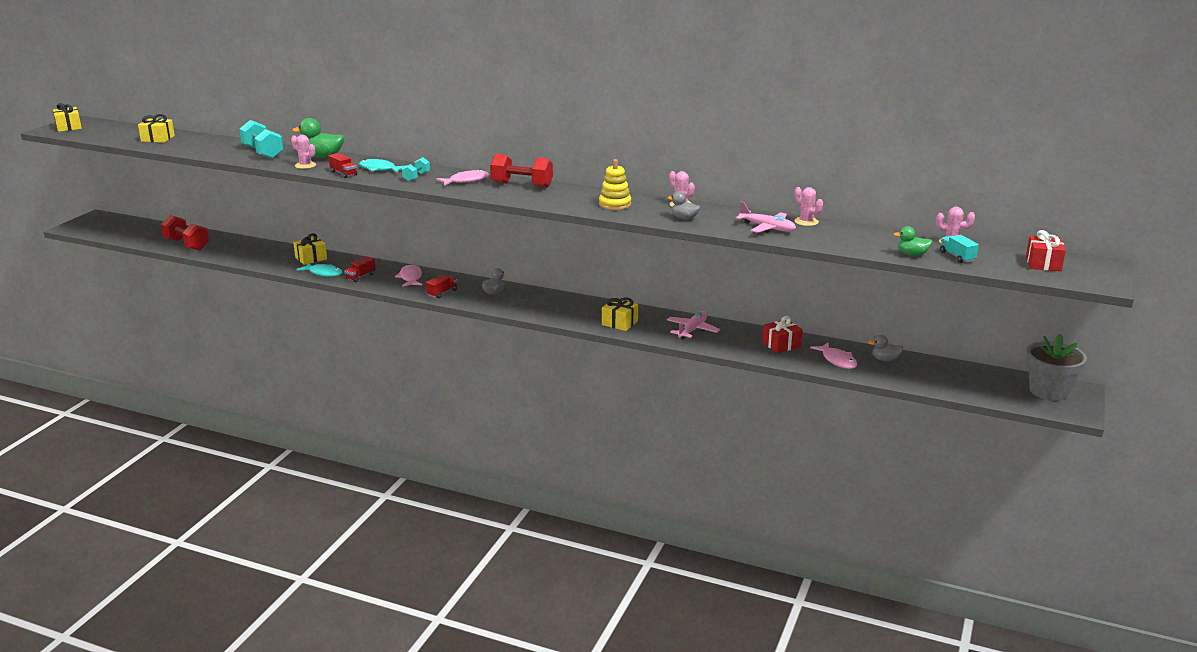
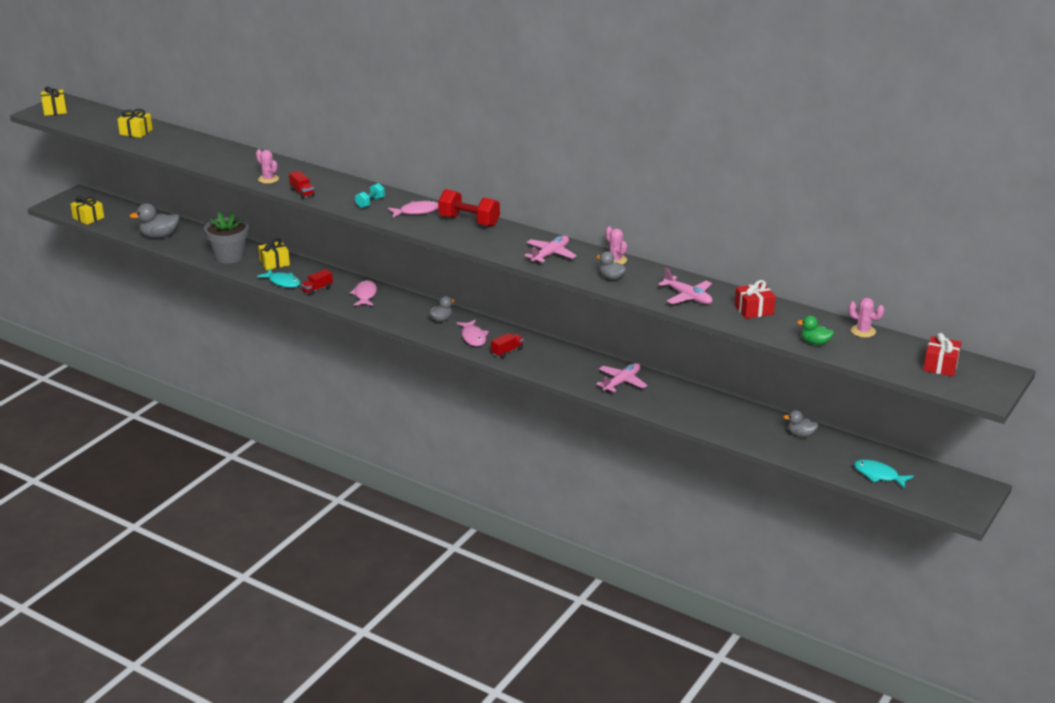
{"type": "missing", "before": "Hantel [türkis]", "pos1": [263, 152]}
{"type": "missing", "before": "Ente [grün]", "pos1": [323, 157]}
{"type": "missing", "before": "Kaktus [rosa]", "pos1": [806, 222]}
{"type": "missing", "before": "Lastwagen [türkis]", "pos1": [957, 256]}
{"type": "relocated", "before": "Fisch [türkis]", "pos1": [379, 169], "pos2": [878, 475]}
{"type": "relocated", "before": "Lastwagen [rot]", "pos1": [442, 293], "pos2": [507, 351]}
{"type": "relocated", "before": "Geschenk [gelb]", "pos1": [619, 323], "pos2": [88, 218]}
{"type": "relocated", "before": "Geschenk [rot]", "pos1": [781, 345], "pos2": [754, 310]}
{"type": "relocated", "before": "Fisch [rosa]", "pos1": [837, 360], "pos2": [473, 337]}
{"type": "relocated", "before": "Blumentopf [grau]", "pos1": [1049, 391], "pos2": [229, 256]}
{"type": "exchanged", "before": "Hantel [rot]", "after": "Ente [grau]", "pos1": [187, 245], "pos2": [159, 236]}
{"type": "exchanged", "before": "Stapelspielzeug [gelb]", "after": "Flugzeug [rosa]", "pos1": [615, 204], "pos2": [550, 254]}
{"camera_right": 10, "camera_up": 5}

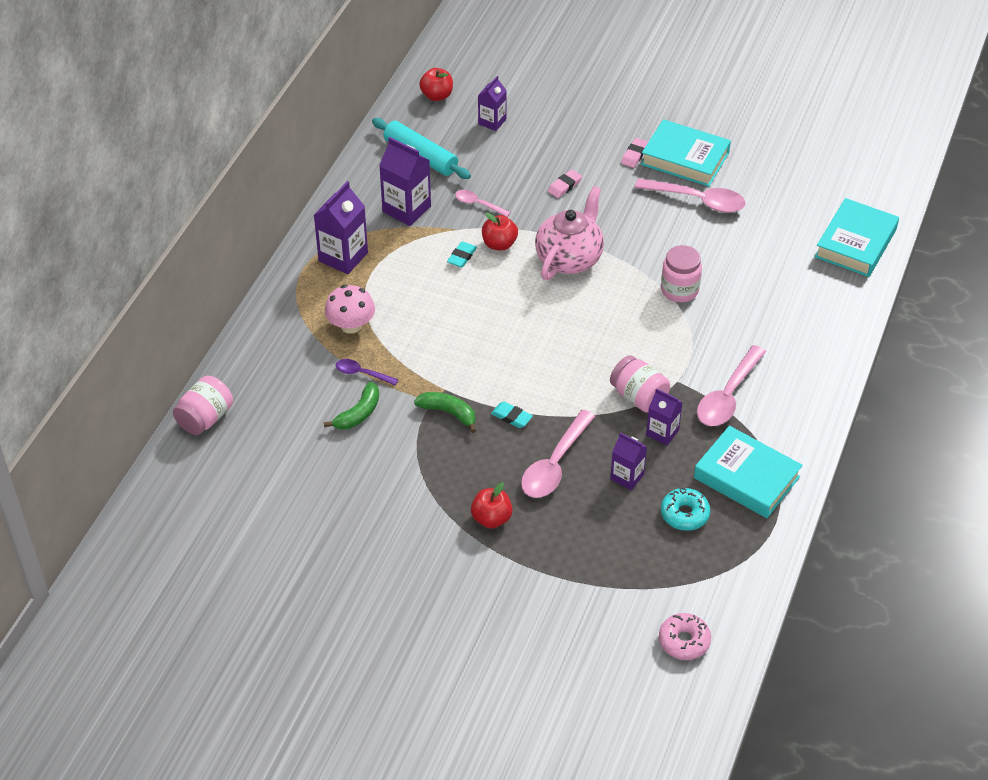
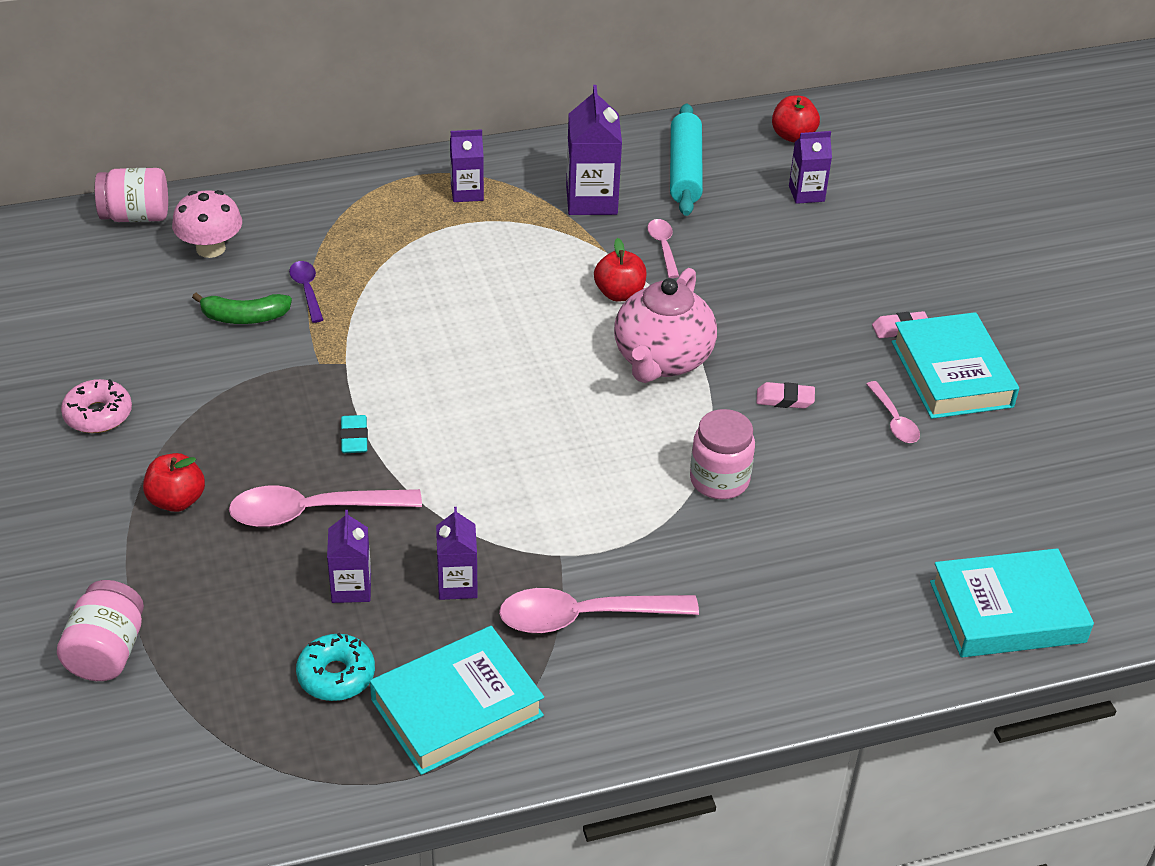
{"type": "missing", "before": "Banane [grün]", "pos1": [448, 413]}
{"type": "missing", "before": "Radiergummi [türkis]", "pos1": [462, 257]}
{"type": "relocated", "before": "Pilz [rosa]", "pos1": [351, 325], "pos2": [210, 248]}
{"type": "relocated", "before": "Radiergummi [rosa]", "pos1": [564, 186], "pos2": [785, 399]}
{"type": "relocated", "before": "Einmachglas [rosa]", "pos1": [638, 397], "pos2": [106, 652]}
{"type": "relocated", "before": "Donut [rosa]", "pos1": [684, 641], "pos2": [98, 414]}
{"type": "spun", "before": "Teekanne [rosa]", "pos1": [569, 258], "pos2": [662, 360], "turn": 120}
{"type": "spun", "before": "Buch [türkis]", "pos1": [746, 477], "pos2": [456, 707], "turn": 60}
{"type": "size", "before": "Getränkekarton [lila]", "pos1": [343, 257], "pos2": [467, 192], "scale": 0.62}
{"type": "size", "before": "Löffel [rosa]", "pos1": [698, 200], "pos2": [894, 420], "scale": 0.54}
{"camera_right": 50, "camera_up": -5}

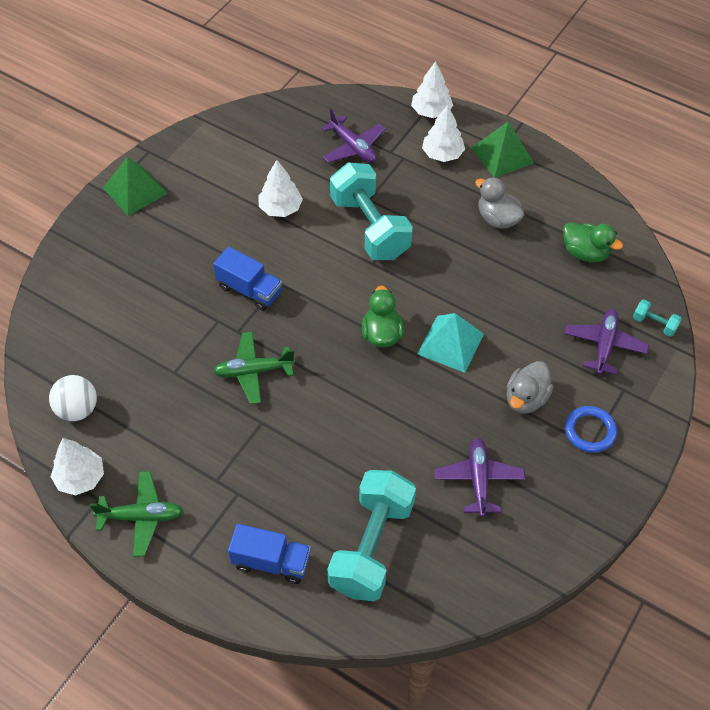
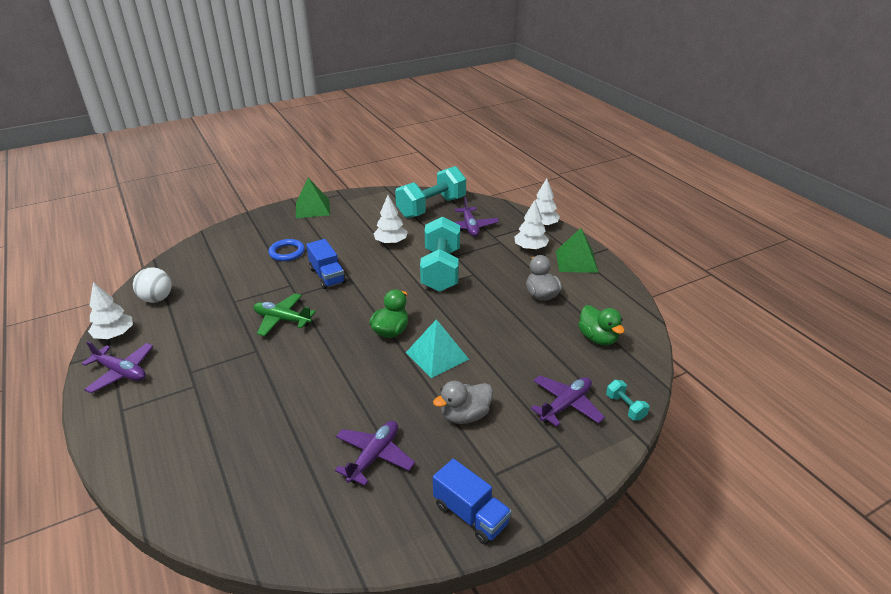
{"type": "relocated", "before": "Lastwagen [blau]", "pos1": [271, 562], "pos2": [470, 514]}
{"type": "relocated", "before": "Hantel [türkis]", "pos1": [371, 546], "pos2": [431, 207]}
{"type": "relocated", "before": "Ring [blau]", "pos1": [590, 431], "pos2": [287, 252]}
{"type": "colour", "before": "Flugzeug [grün]", "after": "Flugzeug [lila]", "pos1": [141, 517], "pos2": [121, 372]}
{"camera_right": 30, "camera_up": -20}

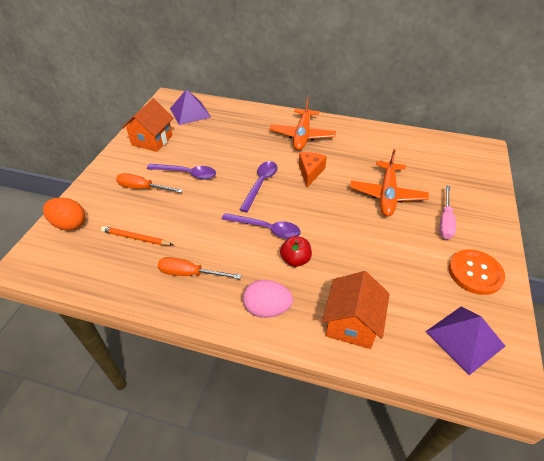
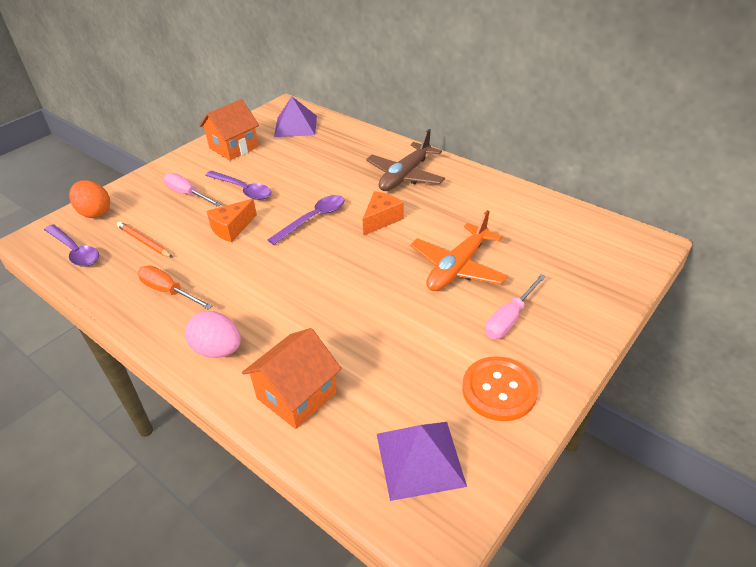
{"type": "missing", "before": "Apfel [rot]", "pos1": [295, 260]}
{"type": "appeared", "after": "Käse [orange]", "pos2": [232, 228]}
{"type": "relocated", "before": "Löffel [lila]", "pos1": [266, 229], "pos2": [75, 251]}
{"type": "colour", "before": "Schraubenzieher [orange]", "after": "Schraubenzieher [rosa]", "pos1": [143, 188], "pos2": [188, 194]}
{"type": "colour", "before": "Flugzeug [orange]", "after": "Flugzeug [braun]", "pos1": [302, 135], "pos2": [405, 176]}
{"camera_right": 25, "camera_up": -5}

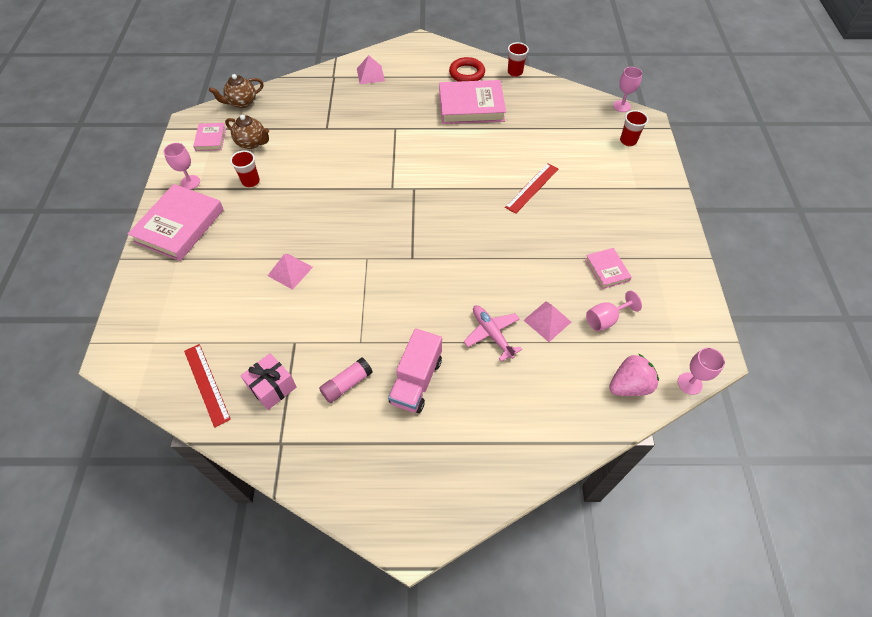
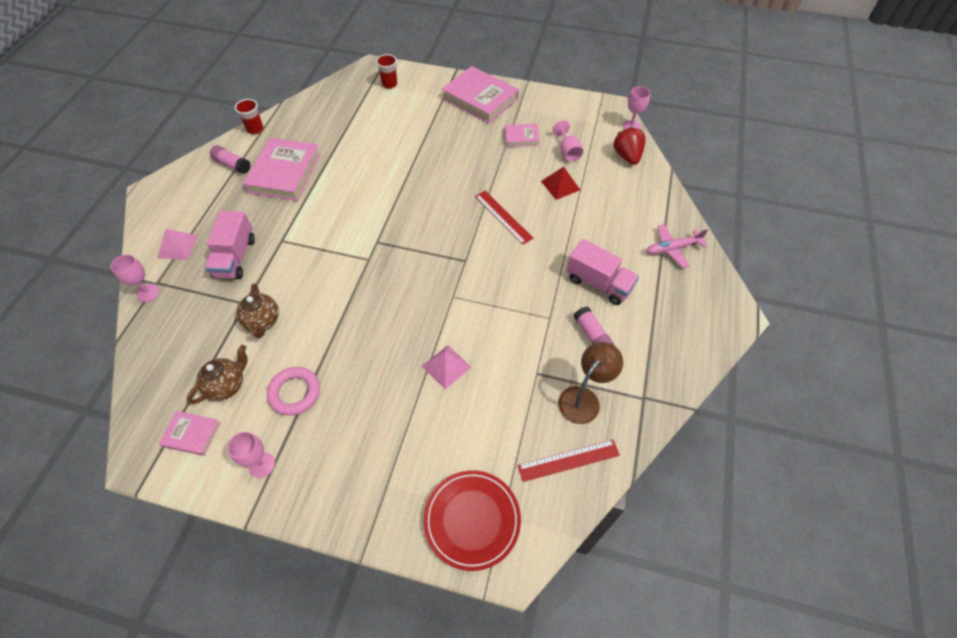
{"type": "appeared", "after": "Lastwagen [rosa]", "pos2": [235, 257]}
{"type": "appeared", "after": "Teller [rot]", "pos2": [472, 520]}
{"type": "relocated", "before": "Buch [rosa]", "pos1": [179, 226], "pos2": [480, 98]}
{"type": "relocated", "before": "Teekanne [braun]", "pos1": [242, 103], "pos2": [262, 321]}
{"type": "relocated", "before": "Flugzeug [rosa]", "pos1": [492, 334], "pos2": [672, 249]}
{"type": "relocated", "before": "Lineal [rot]", "pos1": [532, 188], "pos2": [503, 217]}
{"type": "relocated", "before": "Kelch [rosa]", "pos1": [621, 106], "pos2": [148, 293]}
{"type": "exchanged", "before": "Becher [rot]", "after": "Ring [rosa]", "pos1": [251, 181], "pos2": [295, 393]}
{"type": "exchanged", "before": "Geschenk [rosa]", "after": "Lampe [braun]", "pos1": [272, 387], "pos2": [584, 398]}
{"type": "exchanged", "before": "Ring [rot]", "after": "Klebestift [rosa]", "pos1": [467, 73], "pos2": [232, 165]}
{"type": "colour", "before": "Pyramide [rosa]", "after": "Pyramide [rot]", "pos1": [547, 321], "pos2": [560, 185]}
{"type": "colour", "before": "Erdbeere [rosa]", "after": "Erdbeere [rot]", "pos1": [629, 385], "pos2": [627, 156]}
{"camera_right": -75, "camera_up": 0}

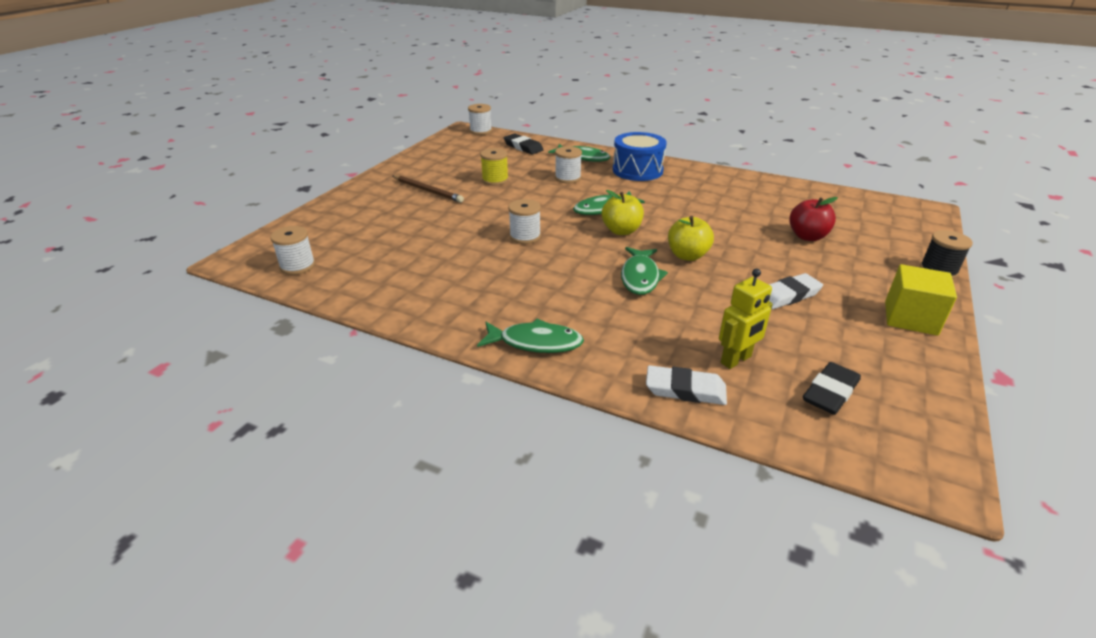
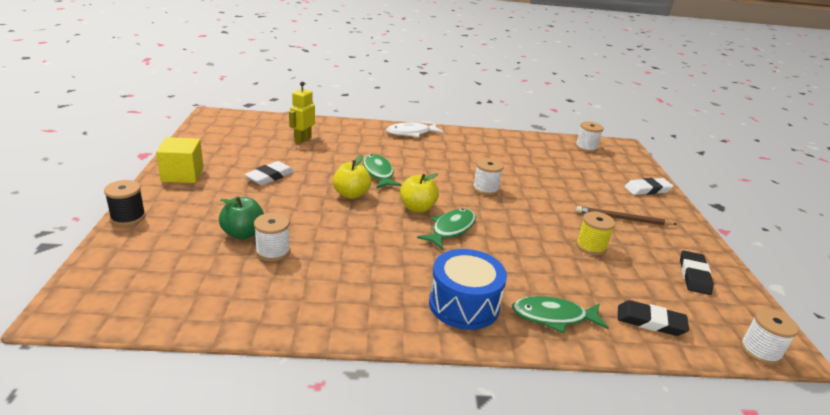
{"type": "relocated", "before": "Garnrolle [weiß]", "pos1": [567, 178], "pos2": [273, 251]}
{"type": "relocated", "before": "Radiergummi [weiß]", "pos1": [685, 390], "pos2": [647, 189]}
{"type": "relocated", "before": "Radiergummi [schwarz]", "pos1": [830, 392], "pos2": [694, 275]}
{"type": "colour", "before": "Fisch [grün]", "after": "Fisch [weiß]", "pos1": [536, 342], "pos2": [411, 133]}
{"type": "colour", "before": "Apfel [rot]", "after": "Apfel [grün]", "pos1": [807, 236], "pos2": [243, 234]}
{"camera_right": 150, "camera_up": -5}

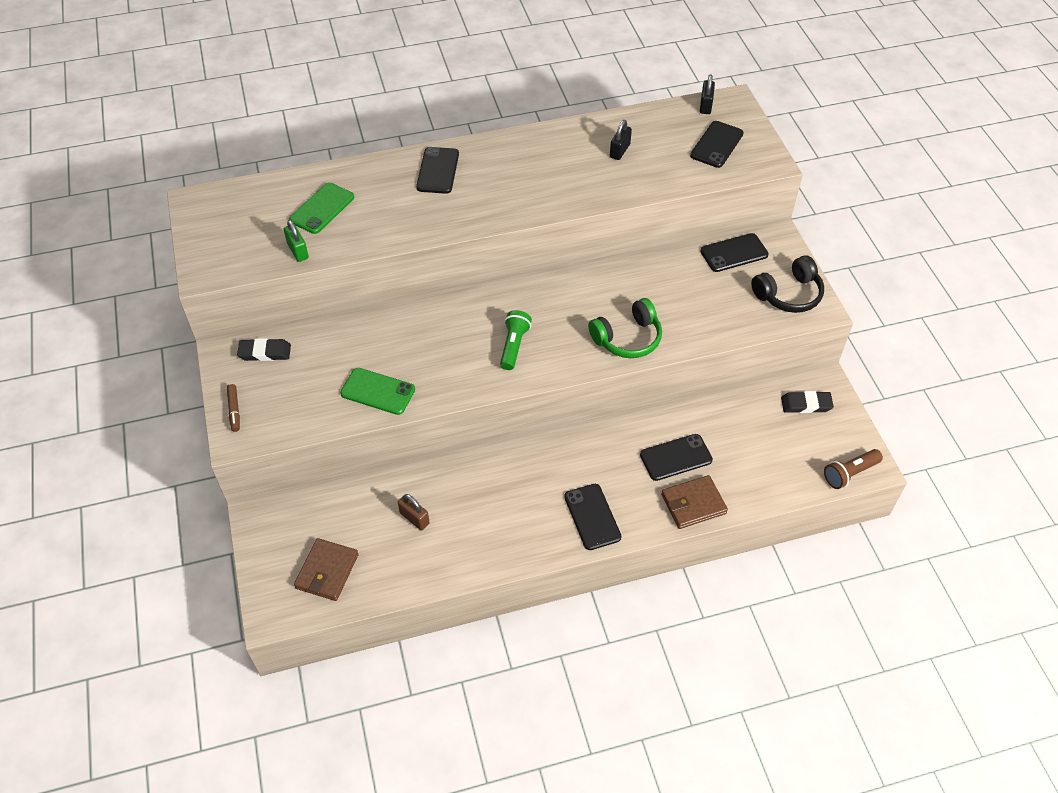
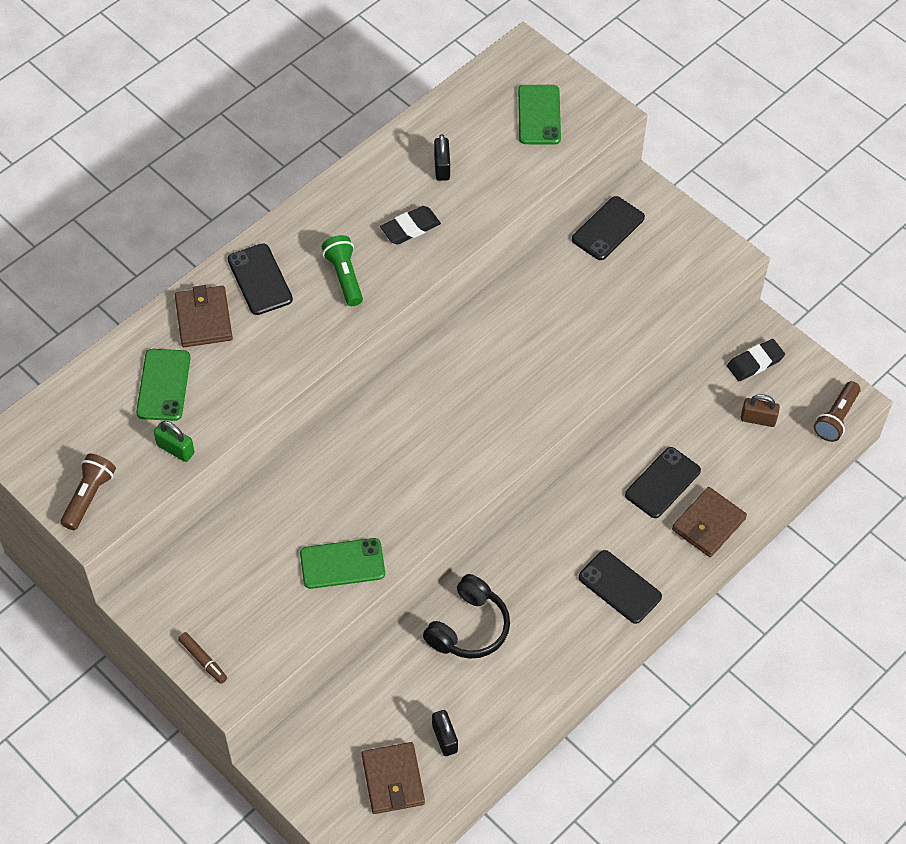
{"type": "missing", "before": "Kopfhörer [grün]", "pos1": [627, 338]}
{"type": "appeared", "after": "Taschenlampe [braun]", "pos2": [89, 497]}
{"type": "appeared", "after": "Geldbörse [braun]", "pos2": [203, 319]}
{"type": "relocated", "before": "Radiergummi [schwarz]", "pos1": [265, 352], "pos2": [410, 228]}
{"type": "relocated", "before": "Vorhängeschloss [braun]", "pos1": [414, 518], "pos2": [758, 419]}
{"type": "relocated", "before": "Taschenlampe [grün]", "pos1": [514, 346], "pos2": [344, 277]}
{"type": "relocated", "before": "Vorhängeschloss [schwarz]", "pos1": [705, 106], "pos2": [444, 738]}
{"type": "relocated", "before": "Kopfhörer [schwarz]", "pos1": [788, 294], "pos2": [469, 628]}
{"type": "colour", "before": "Handy [schwarz]", "after": "Handy [grün]", "pos1": [716, 144], "pos2": [539, 115]}
{"camera_right": -30, "camera_up": 5}

